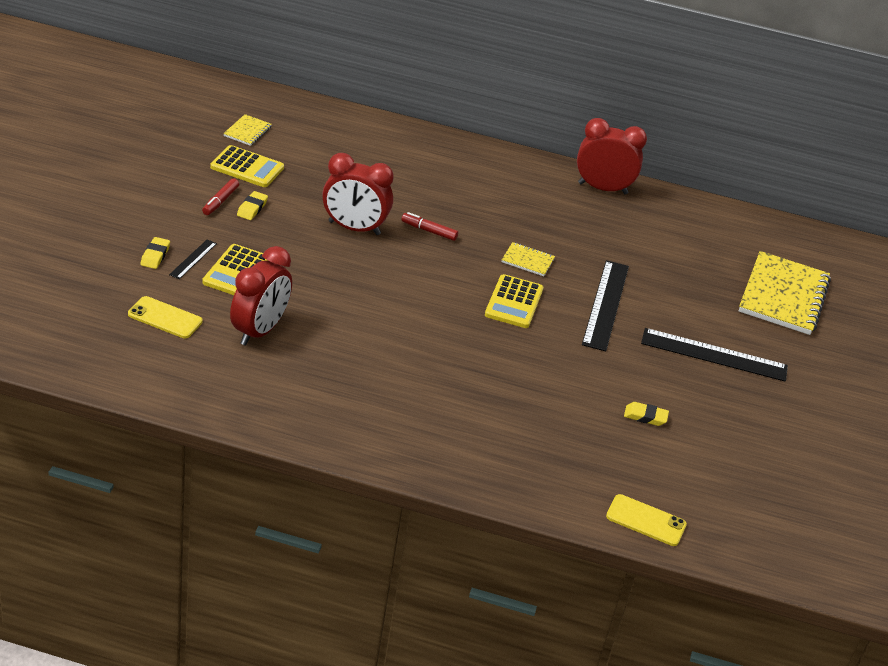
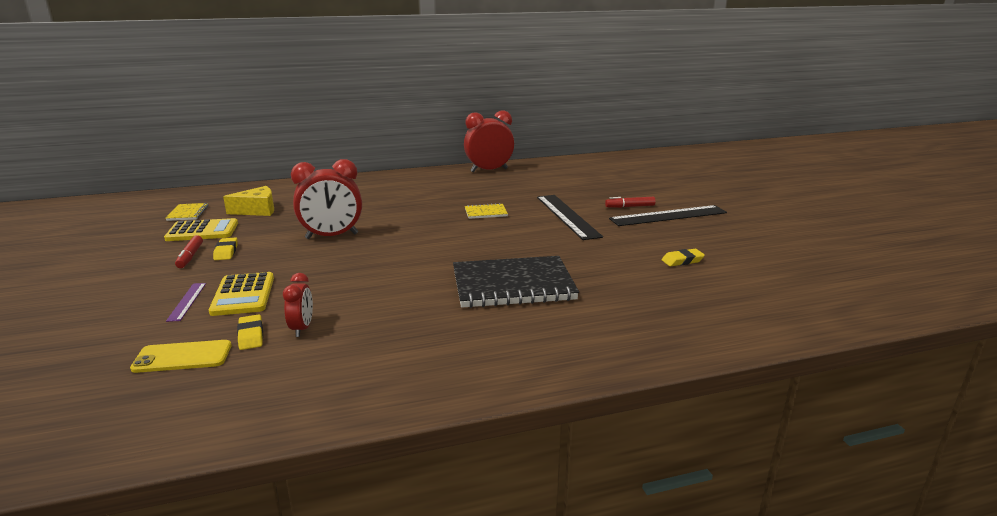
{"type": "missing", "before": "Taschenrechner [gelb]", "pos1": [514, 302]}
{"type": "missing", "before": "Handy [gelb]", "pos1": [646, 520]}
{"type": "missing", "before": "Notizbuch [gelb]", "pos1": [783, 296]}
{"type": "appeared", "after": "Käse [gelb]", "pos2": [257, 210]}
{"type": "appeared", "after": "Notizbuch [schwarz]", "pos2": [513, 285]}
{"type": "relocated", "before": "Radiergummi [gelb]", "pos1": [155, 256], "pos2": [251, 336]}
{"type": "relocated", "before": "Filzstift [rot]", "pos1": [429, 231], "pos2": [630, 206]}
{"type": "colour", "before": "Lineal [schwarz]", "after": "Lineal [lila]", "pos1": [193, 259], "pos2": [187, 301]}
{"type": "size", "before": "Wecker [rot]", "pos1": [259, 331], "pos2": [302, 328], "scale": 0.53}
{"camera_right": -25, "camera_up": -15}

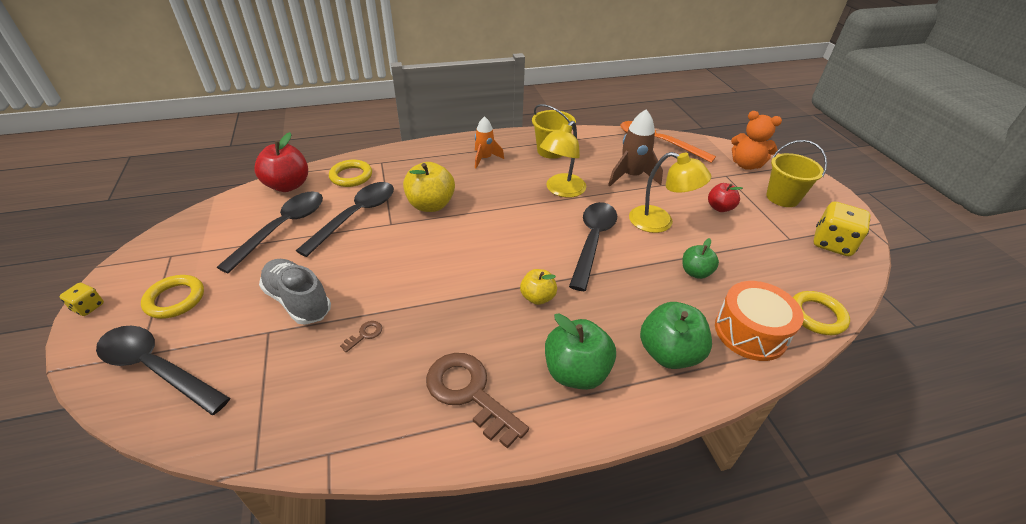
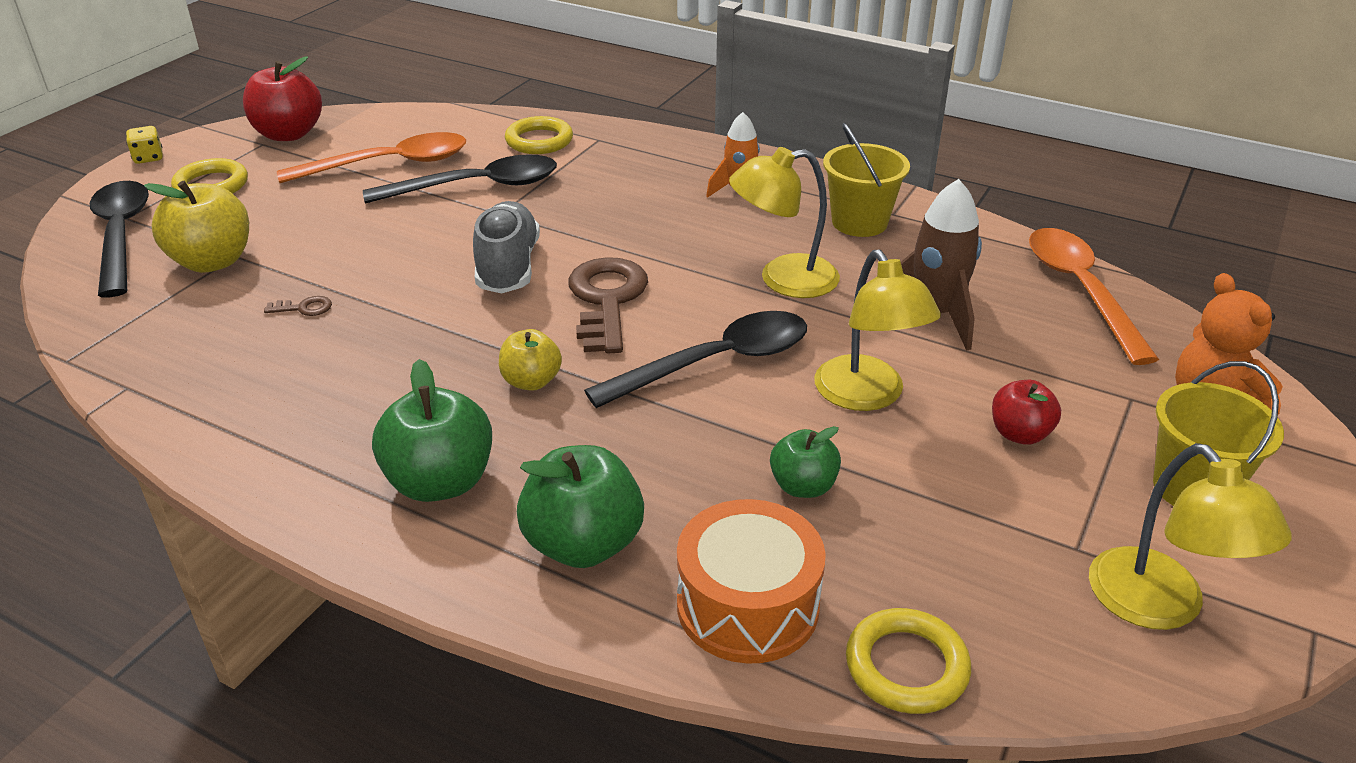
{"type": "relocated", "before": "Apfel [rot]", "pos1": [288, 185], "pos2": [289, 134]}
{"type": "relocated", "before": "Schuh [grau]", "pos1": [298, 301], "pos2": [508, 267]}
{"type": "relocated", "before": "Apfel [gelb]", "pos1": [431, 205], "pos2": [212, 261]}
{"type": "relocated", "before": "Schlüssel [braun]", "pos1": [469, 393], "pos2": [607, 300]}
{"type": "exchanged", "before": "Spielwürfel [gelb]", "after": "Lampe [gelb]", "pos1": [832, 243], "pos2": [1160, 606]}
{"type": "colour", "before": "Löffel [schwarz]", "after": "Löffel [orange]", "pos1": [283, 228], "pos2": [389, 164]}
{"camera_right": 45, "camera_up": -5}

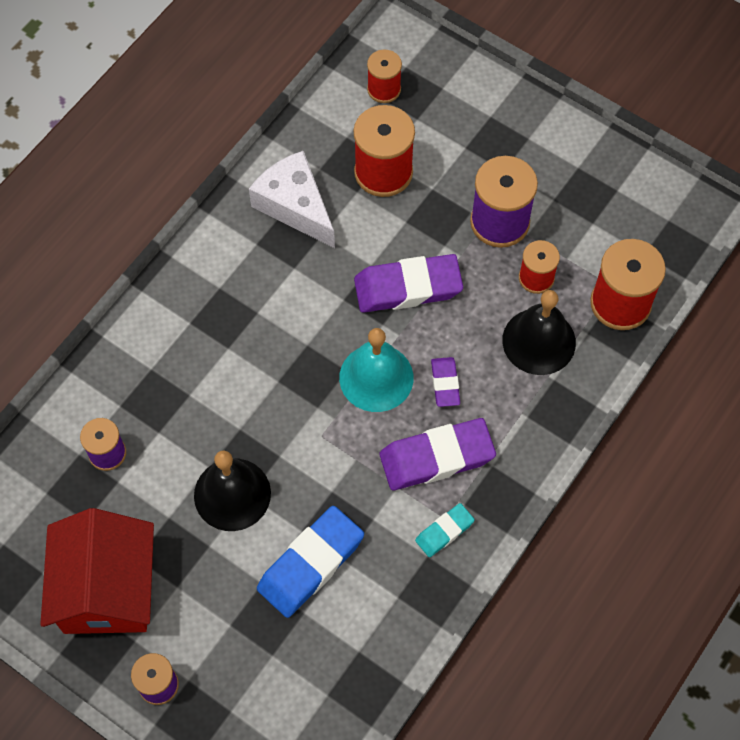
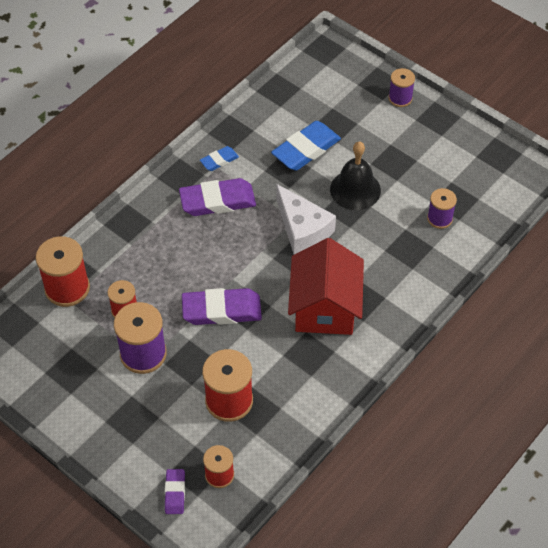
{"type": "missing", "before": "Glocke [türkis]", "pos1": [376, 377]}
{"type": "missing", "before": "Glocke [schwarz]", "pos1": [539, 341]}
{"type": "relocated", "before": "Haus [rot]", "pos1": [107, 589], "pos2": [325, 307]}
{"type": "relocated", "before": "Käse [weiß]", "pos1": [295, 206], "pos2": [302, 229]}
{"type": "relocated", "before": "Radiergummi [lila]", "pos1": [445, 383], "pos2": [175, 493]}
{"type": "colour", "before": "Radiergummi [türkis]", "after": "Radiergummi [blau]", "pos1": [444, 531], "pos2": [219, 160]}
{"camera_right": -175, "camera_up": -10}

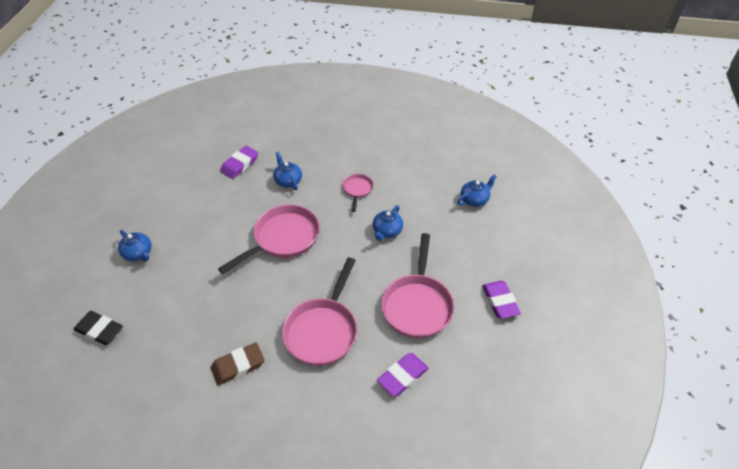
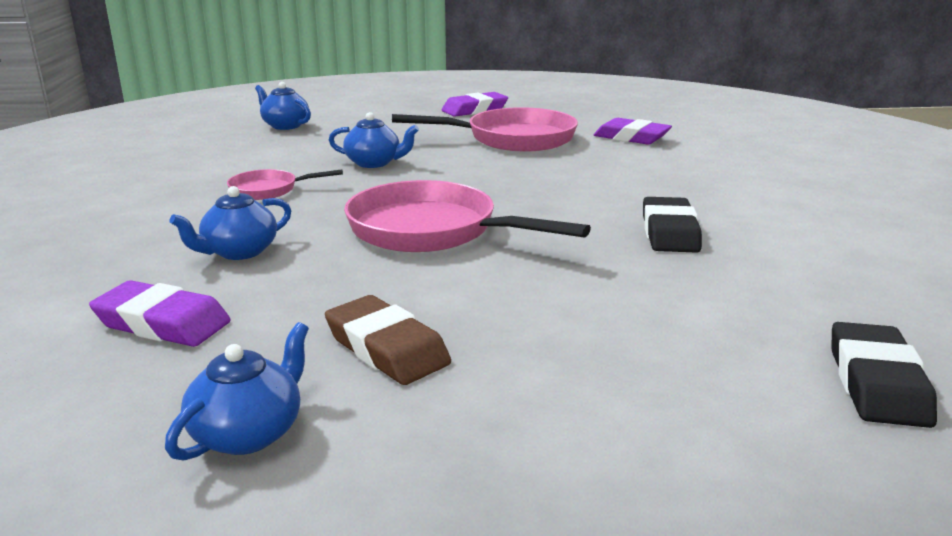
{"type": "missing", "before": "Pfanne [rosa]", "pos1": [323, 330]}
{"type": "appeared", "after": "Radiergummi [schwarz]", "pos2": [669, 232]}
{"type": "relocated", "before": "Teekanne [blau]", "pos1": [138, 253], "pos2": [249, 433]}
{"type": "relocated", "before": "Radiergummi [braun]", "pos1": [238, 366], "pos2": [386, 348]}
{"camera_right": -105, "camera_up": -25}

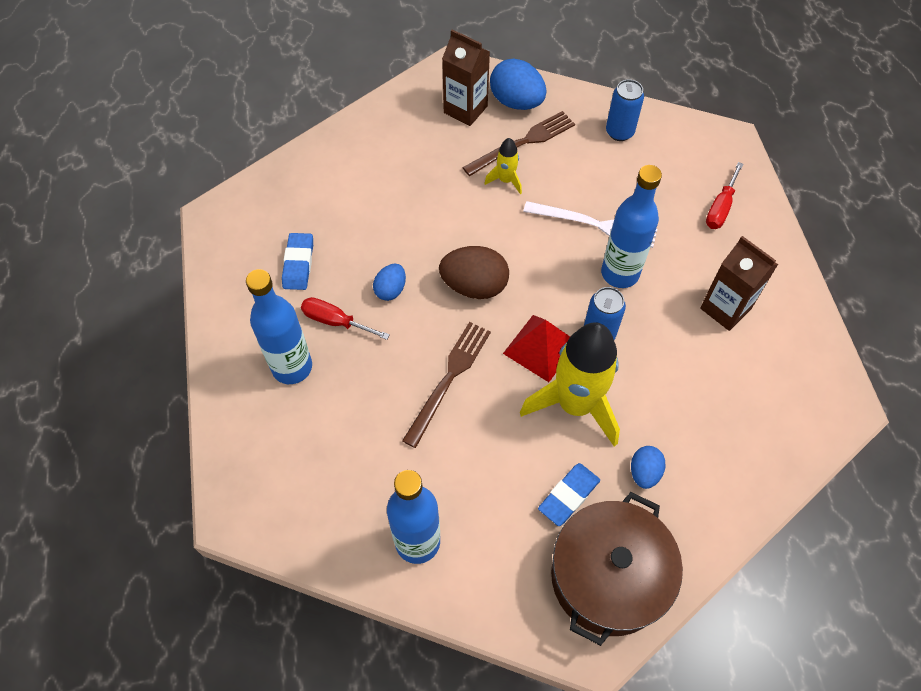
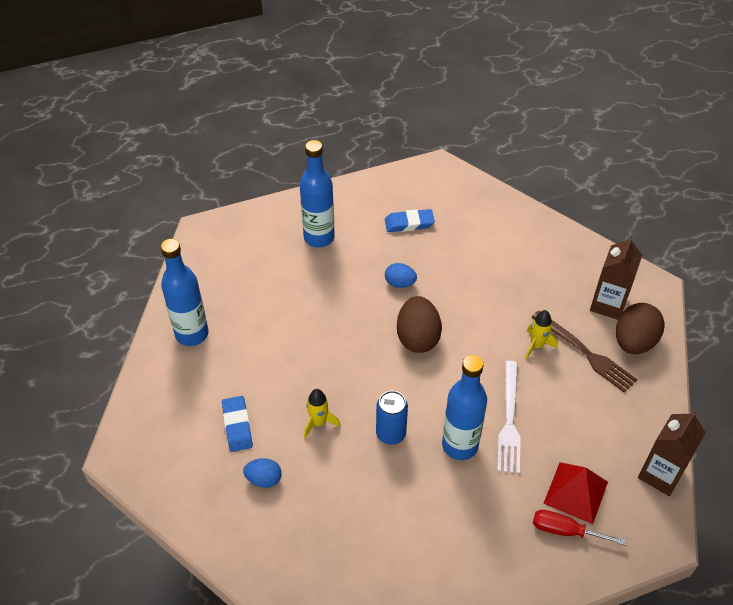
{"type": "missing", "before": "Schraubenzieher [rot]", "pos1": [335, 321]}
{"type": "missing", "before": "Gabel [braun]", "pos1": [449, 379]}
{"type": "missing", "before": "Kochtopf [braun]", "pos1": [608, 577]}
{"type": "missing", "before": "Dose [blau]", "pos1": [619, 132]}
{"type": "relocated", "before": "Pyramide [rot]", "pos1": [540, 347], "pos2": [576, 492]}
{"type": "relocated", "before": "Getränkekarton [braun]", "pos1": [725, 308], "pos2": [660, 474]}
{"type": "colour", "before": "Ei [blau]", "after": "Ei [braun]", "pos1": [516, 102], "pos2": [634, 342]}
{"type": "spun", "before": "Radiergummi [blau]", "pos1": [568, 496], "pos2": [237, 426], "turn": 45}
{"type": "size", "before": "Rakete [gelb]", "pos1": [575, 404], "pos2": [319, 422], "scale": 0.45}
{"camera_right": 80, "camera_up": -10}

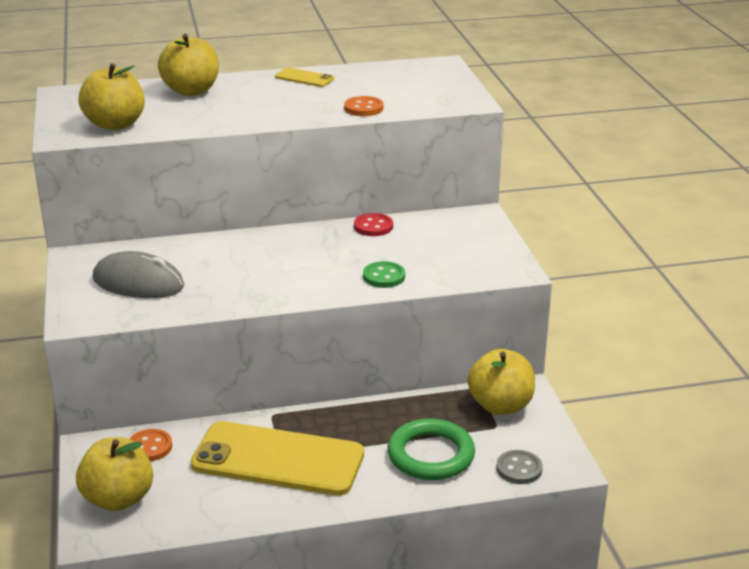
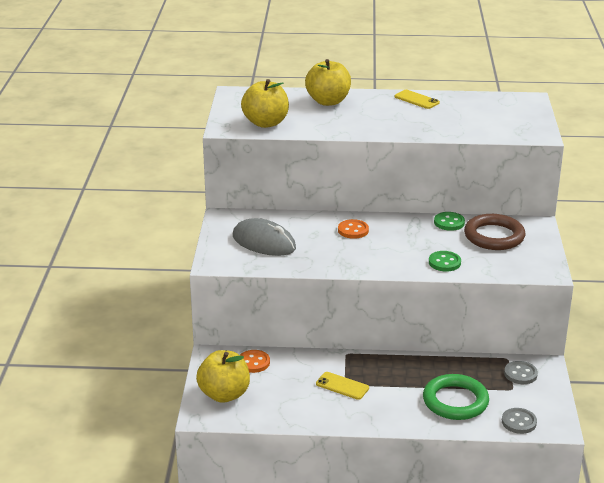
{"type": "appeared", "after": "Ring [braun]", "pos2": [494, 236]}
{"type": "relocated", "before": "Knopf [orange]", "pos1": [363, 108], "pos2": [353, 230]}
{"type": "exchanged", "before": "Apfel [gelb]", "after": "Knopf [grau]", "pos1": [500, 405], "pos2": [520, 374]}
{"type": "colour", "before": "Knopf [rot]", "after": "Knopf [grün]", "pos1": [373, 226], "pos2": [449, 222]}
{"type": "size", "before": "Handy [gelb]", "pos1": [278, 459], "pos2": [342, 386], "scale": 0.42}
{"camera_right": 15, "camera_up": 0}

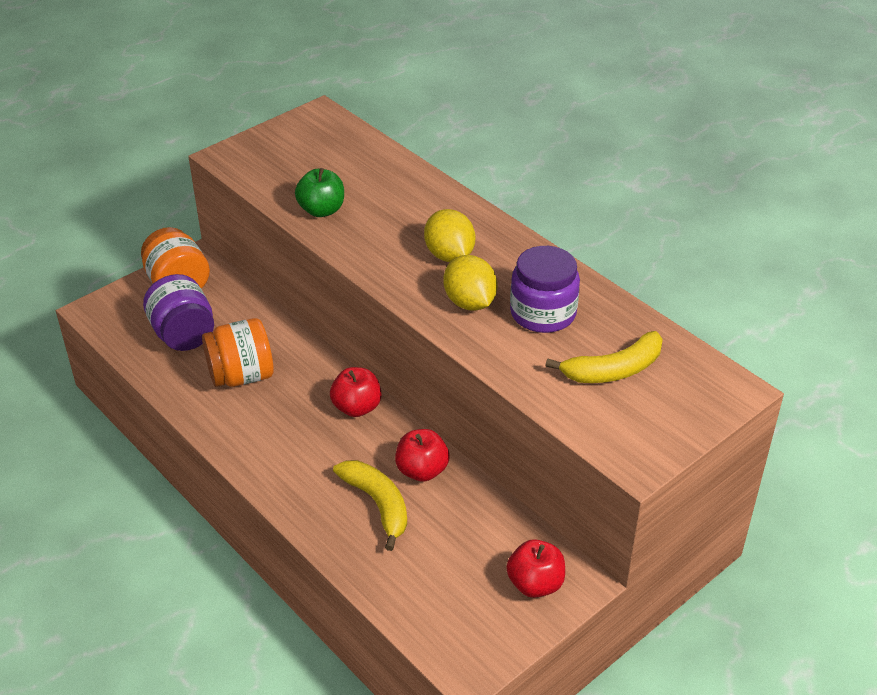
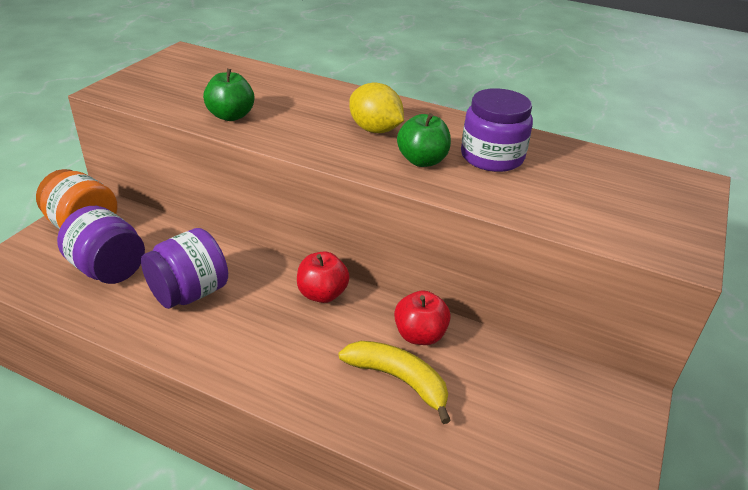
{"type": "missing", "before": "Apfel [rot]", "pos1": [535, 584]}
{"type": "missing", "before": "Banane [gelb]", "pos1": [613, 370]}
{"type": "exchanged", "before": "Zitrone [gelb]", "after": "Apfel [grün]", "pos1": [469, 302], "pos2": [422, 161]}
{"type": "colour", "before": "Einmachglas [orange]", "after": "Einmachglas [lila]", "pos1": [241, 376], "pos2": [189, 293]}
{"camera_right": -25, "camera_up": -5}

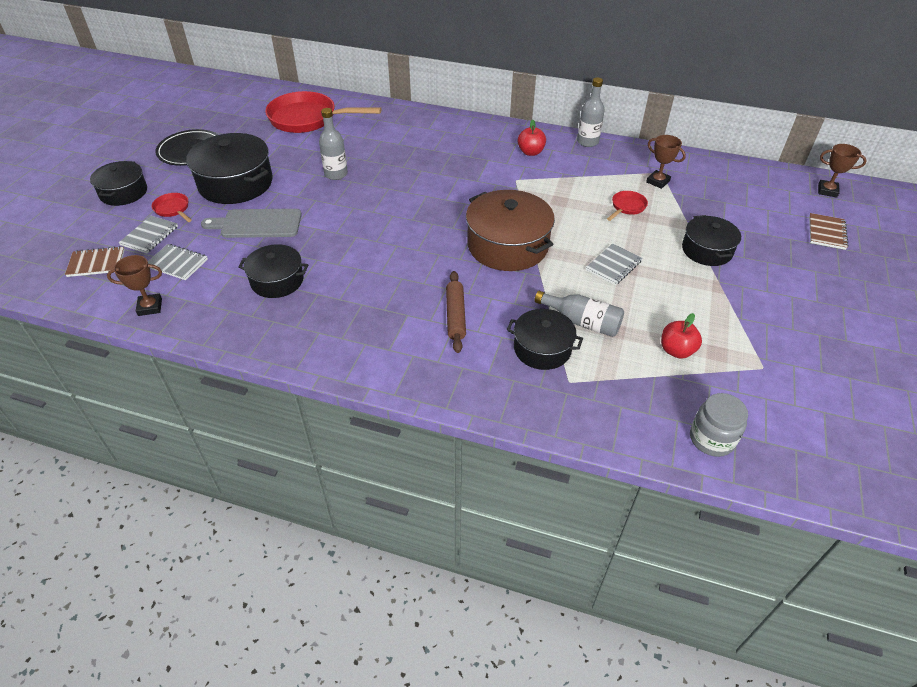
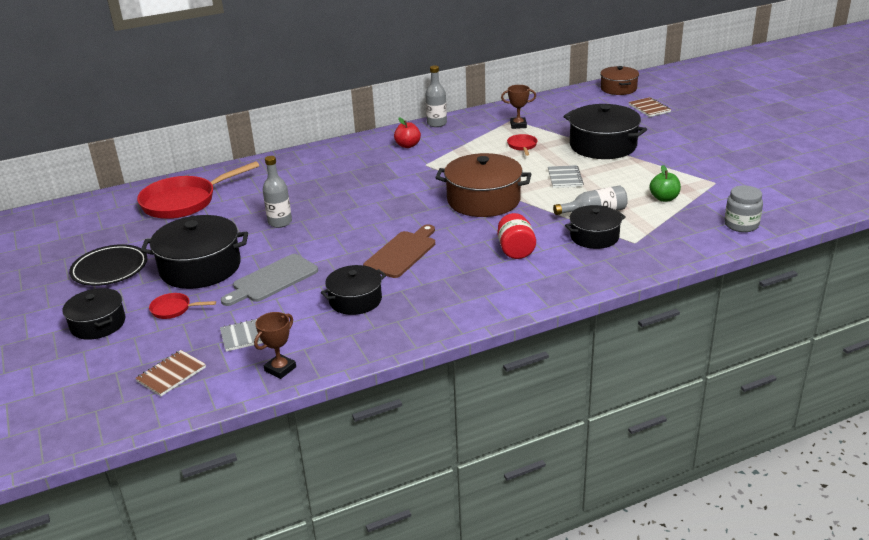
{"type": "missing", "before": "Notizbuch [grau]", "pos1": [149, 236]}
{"type": "appeared", "after": "Schneidebrett [braun]", "pos2": [402, 253]}
{"type": "exchanged", "before": "Nudelholz [braun]", "after": "Einmachglas [rot]", "pos1": [455, 316], "pos2": [515, 250]}
{"type": "exchanged", "before": "Pokal [braun]", "after": "Kochtopf [braun]", "pos1": [827, 191], "pos2": [618, 88]}
{"type": "colour", "before": "Apfel [rot]", "after": "Apfel [grün]", "pos1": [676, 350], "pos2": [664, 198]}
{"type": "size", "before": "Kochtopf [schwarz]", "pos1": [707, 250], "pos2": [603, 145], "scale": 1.63}
{"camera_right": -40, "camera_up": -15}

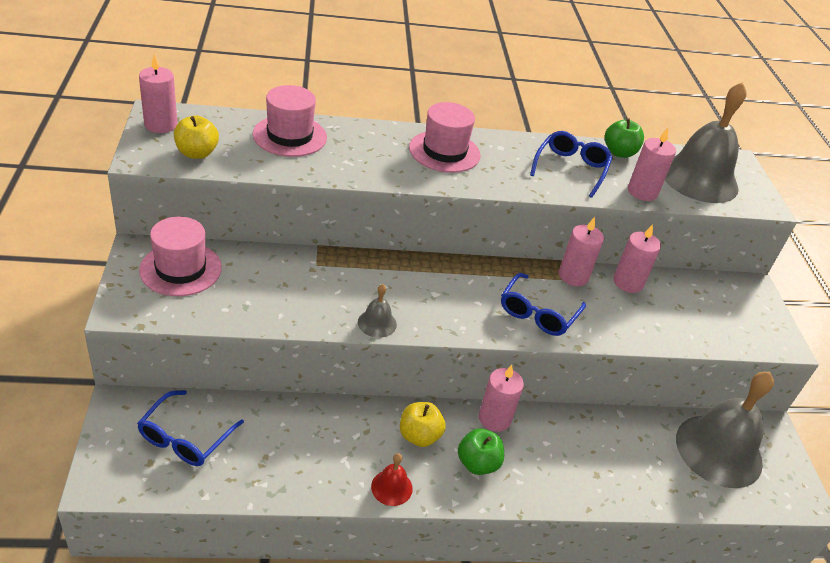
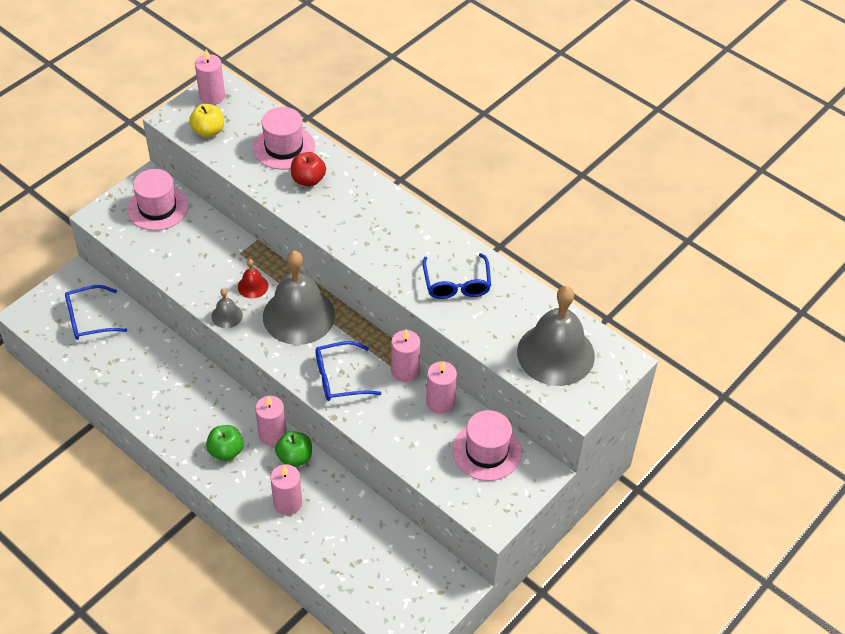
{"type": "missing", "before": "Apfel [gelb]", "pos1": [419, 436]}
{"type": "appeared", "after": "Apfel [rot]", "pos2": [308, 180]}
{"type": "relocated", "before": "Glocke [rot]", "pos1": [391, 487], "pos2": [253, 286]}
{"type": "relocated", "before": "Hut [rosa]", "pos1": [444, 151], "pos2": [486, 451]}
{"type": "relocated", "before": "Apfel [grün]", "pos1": [619, 152], "pos2": [294, 457]}
{"type": "relocated", "before": "Kerze [rosa]", "pos1": [642, 192], "pos2": [287, 503]}
{"type": "relocated", "before": "Glocke [grau]", "pos1": [718, 450], "pos2": [299, 315]}
{"type": "spun", "before": "Brille [blau]", "pos1": [571, 168], "pos2": [456, 284], "turn": 105}
{"camera_right": 50, "camera_up": 10}

